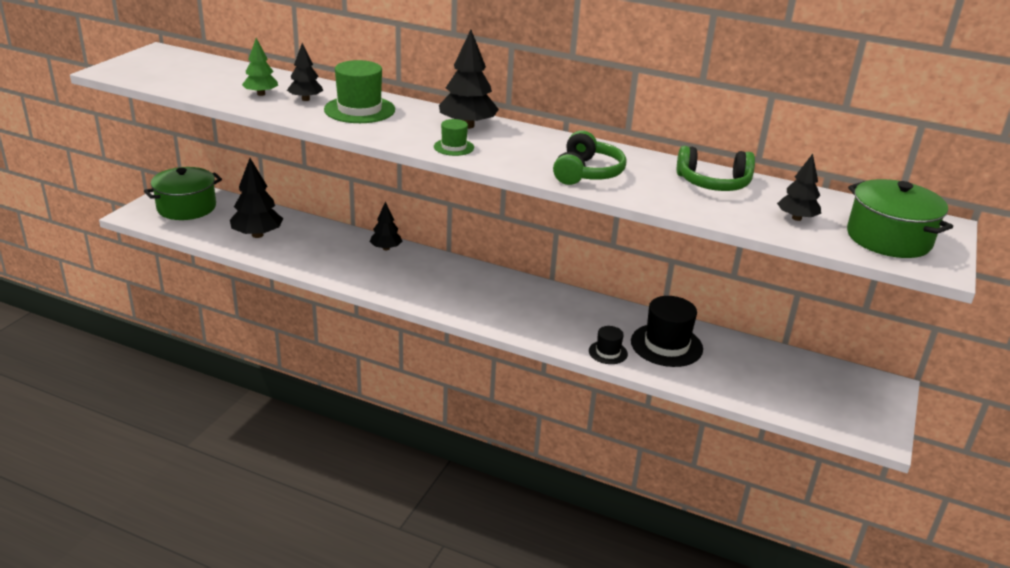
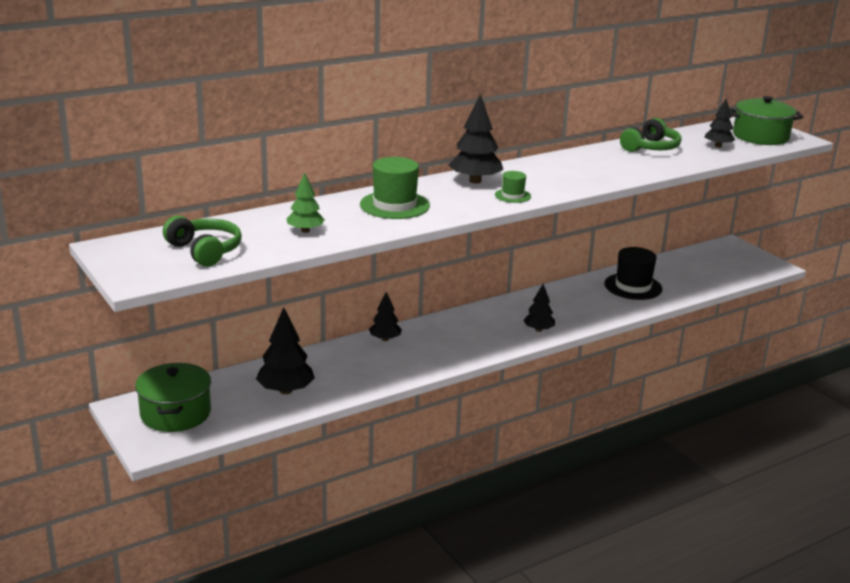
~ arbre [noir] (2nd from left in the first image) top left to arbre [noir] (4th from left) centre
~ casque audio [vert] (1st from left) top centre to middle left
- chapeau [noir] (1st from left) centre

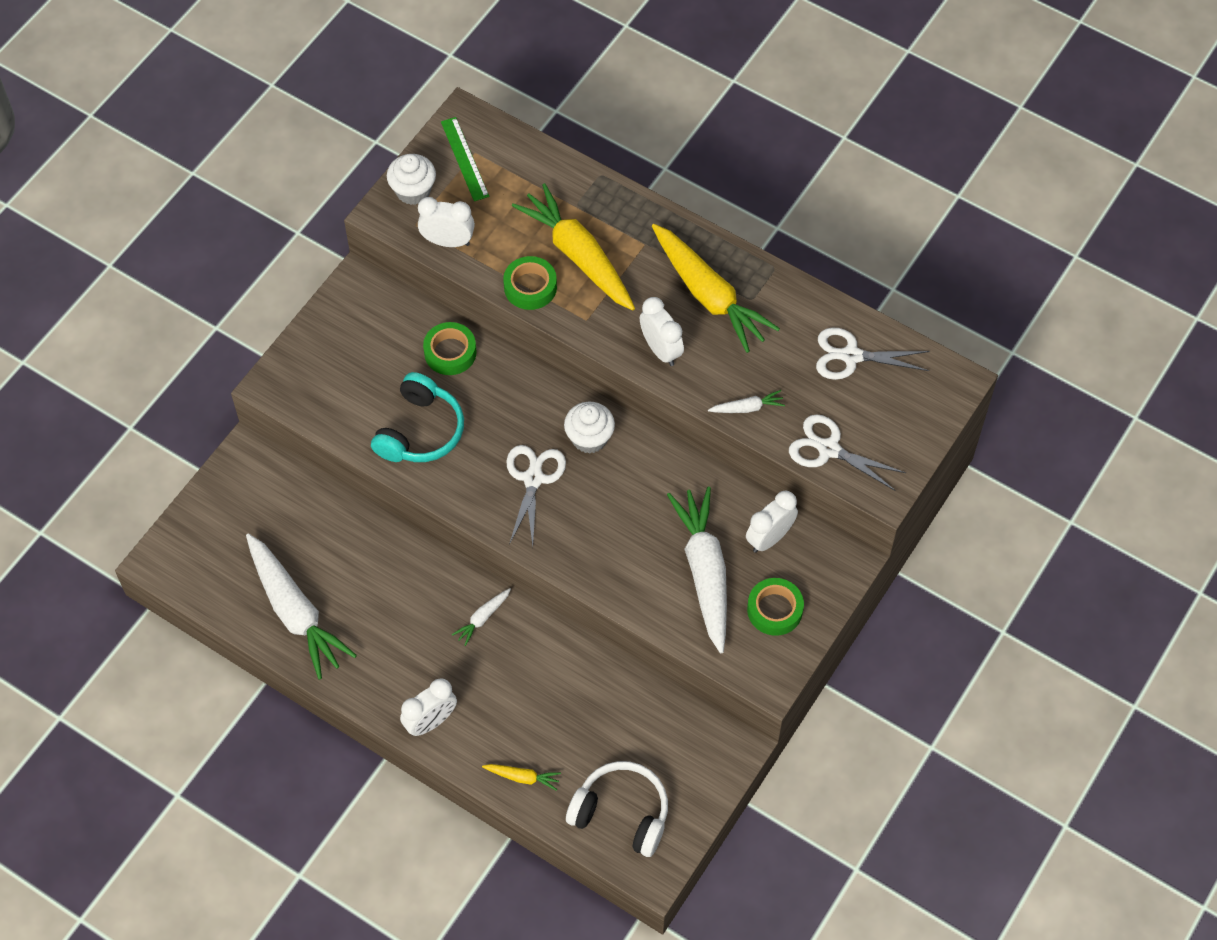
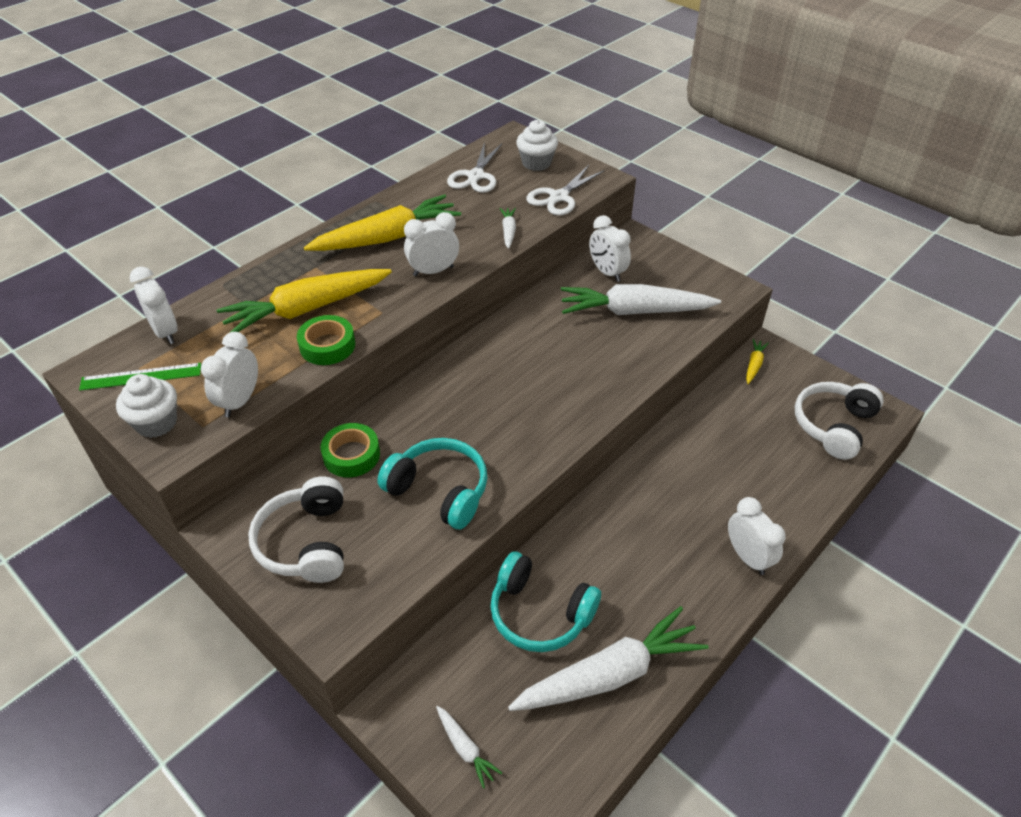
~ muffin [blanc] (2nd from left) centre to top centre
- ciseaux [blanc] (1st from left) centre
- ruban adhésif [vert] (3rd from left) centre
~ carotte [blanc] (2nd from left in the first image) centre to carotte [blanc] (1st from left) bottom centre
~ carotte [jaune] (1st from left in the first image) bottom centre to carotte [jaune] (3rd from left) middle right
+ réveil [blanc] (1st from left) middle left
+ casque audio [blanc] (1st from left) middle left
+ casque audio [turquoise] (2nd from left) bottom centre

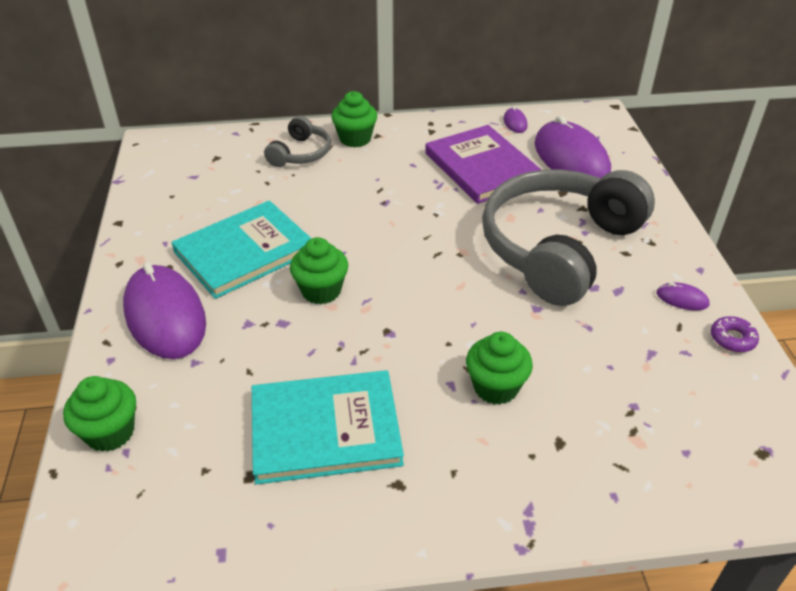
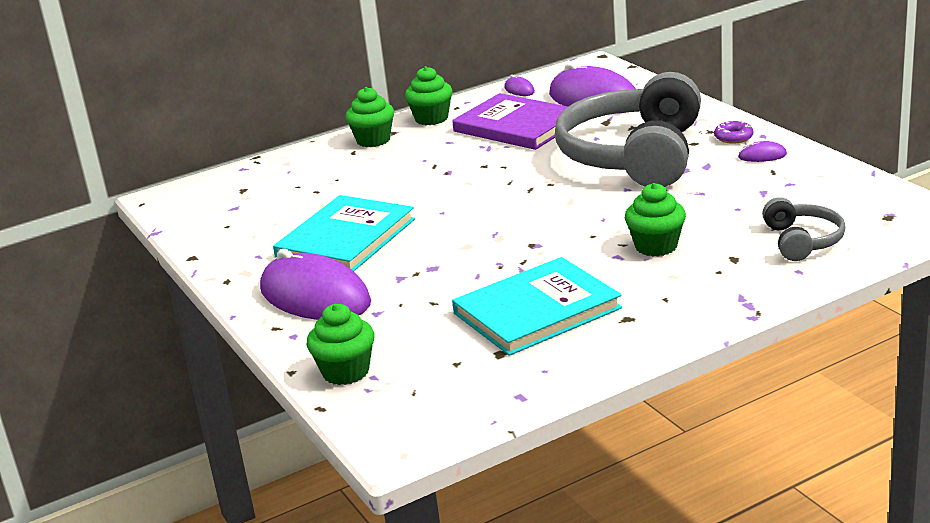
~ casque audio [gris] (1st from left in the first image) top centre to casque audio [gris] (2nd from left) middle right
~ muffin [vert] (2nd from left in the first image) centre to muffin [vert] (3rd from left) top centre
~ beignet [violet] middle right to top right

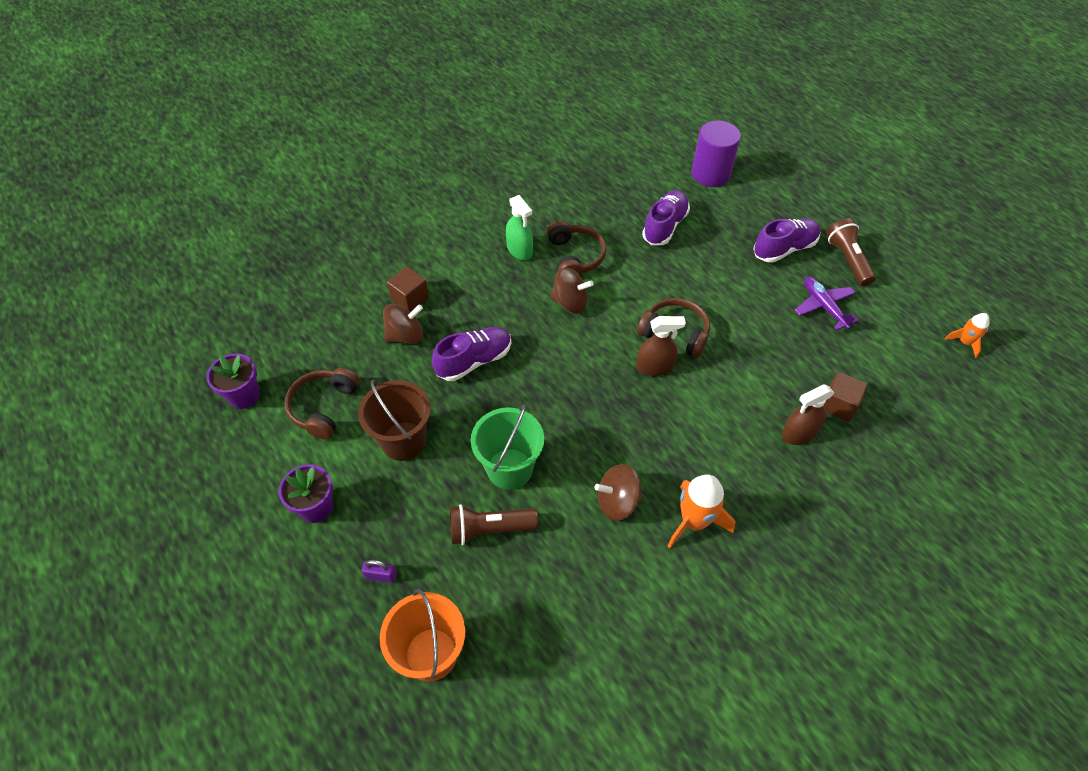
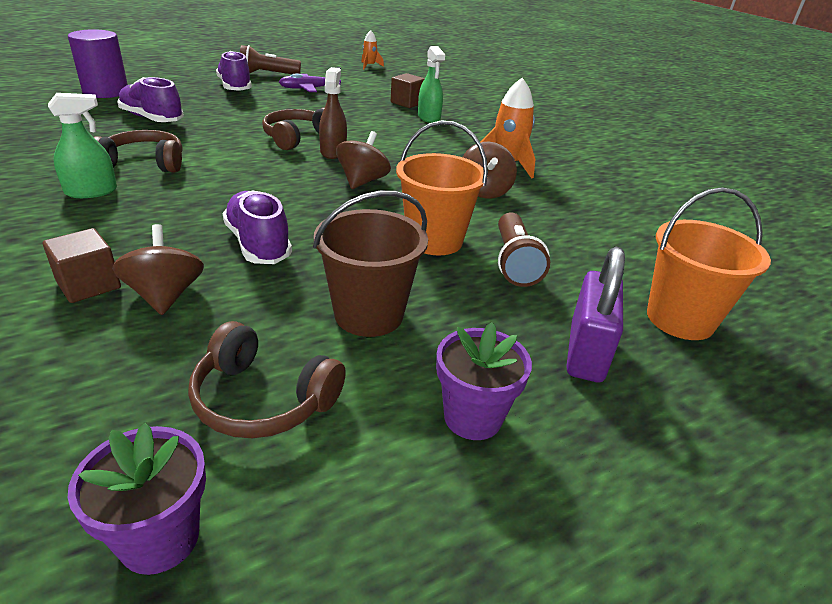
~ toupie [marron] (2nd from left) centre to top centre
~ vaporisateur [marron] (2nd from left) middle right to vaporisateur [vert] (2nd from left) top centre
~ seau [vert] centre to seau [orange] (1st from left) top centre
~ cadenas [violet] bottom centre = middle right x2.10

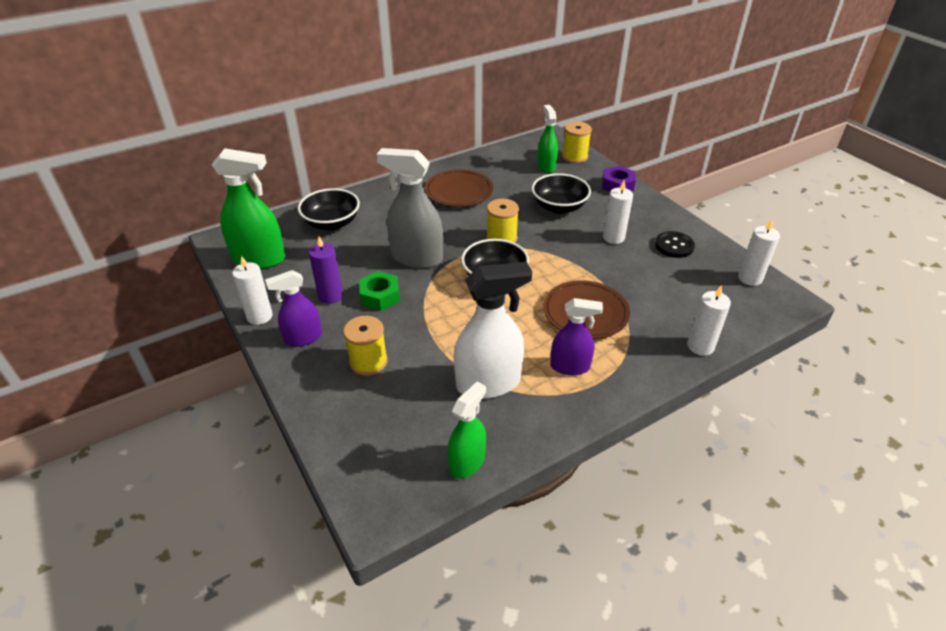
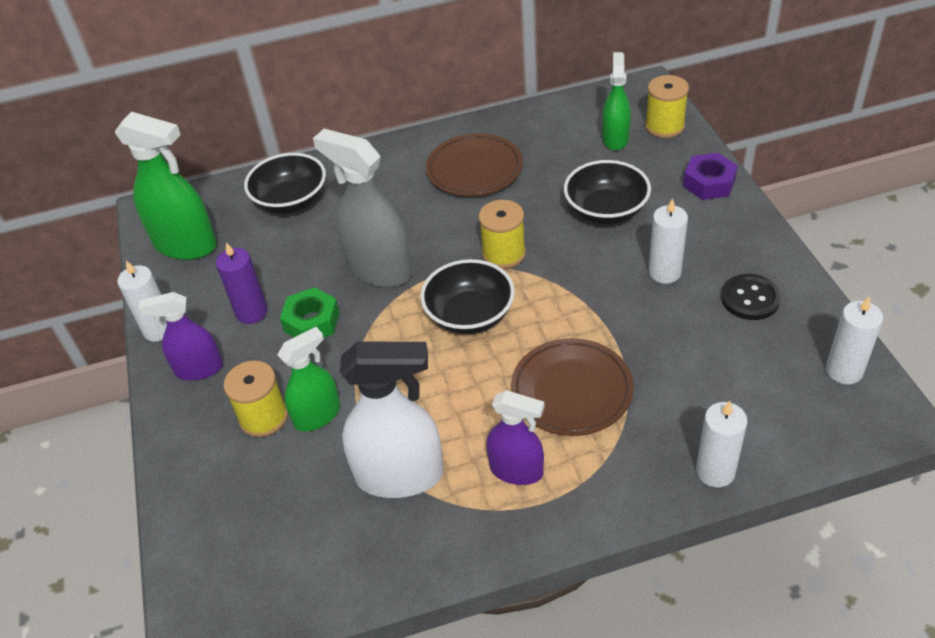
~ vaporisateur [vert] (2nd from left) bottom centre to middle left

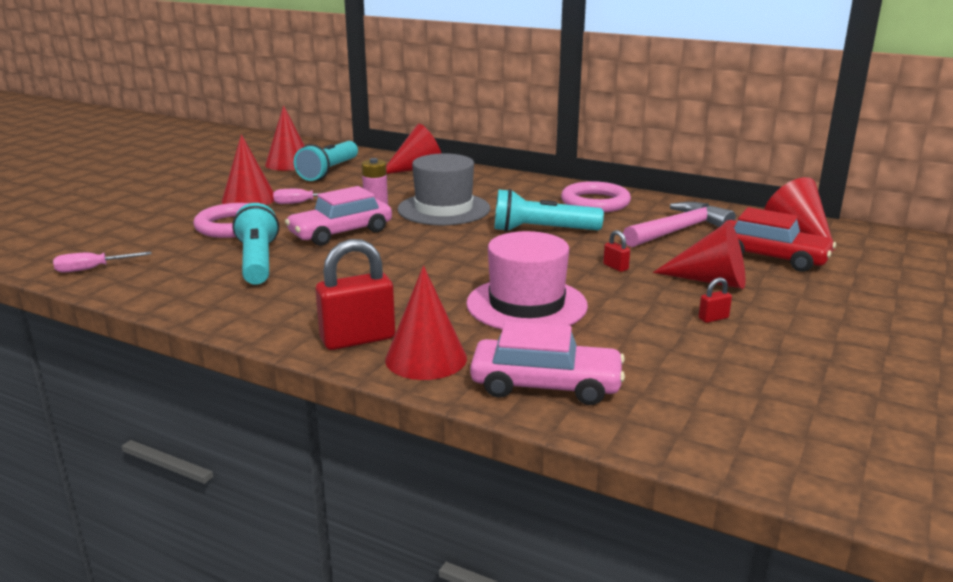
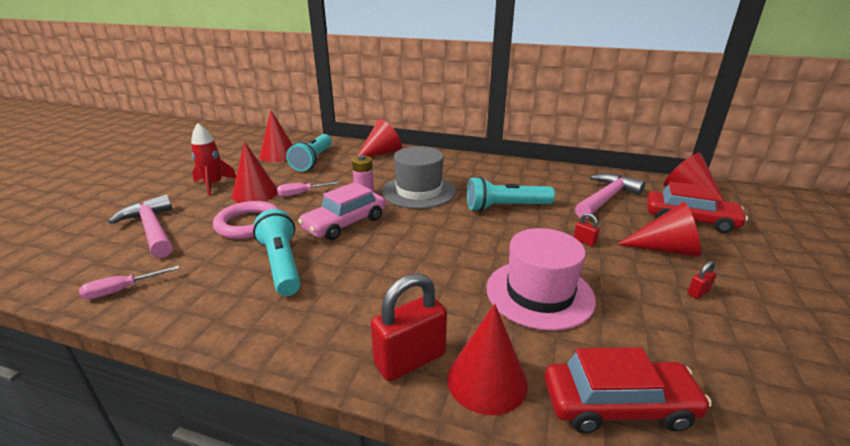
- anneau [rose] (2nd from left) centre
~ voiture [rose] (2nd from left) centre to voiture [rouge] (1st from left) bottom right
+ fusée [rouge] middle left
+ marteau [rose] (1st from left) middle left

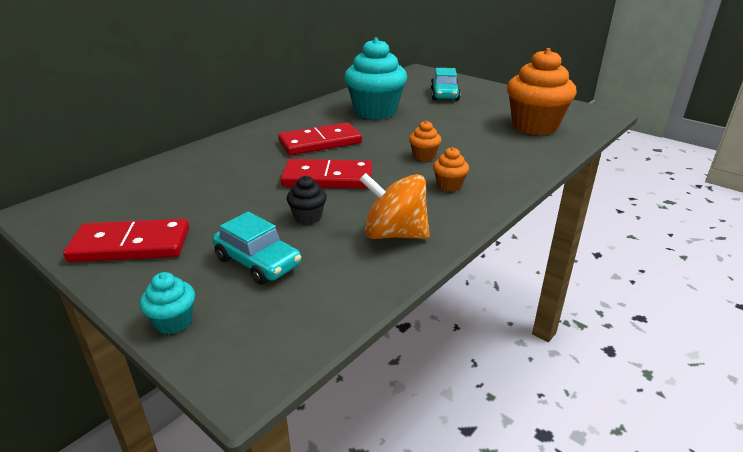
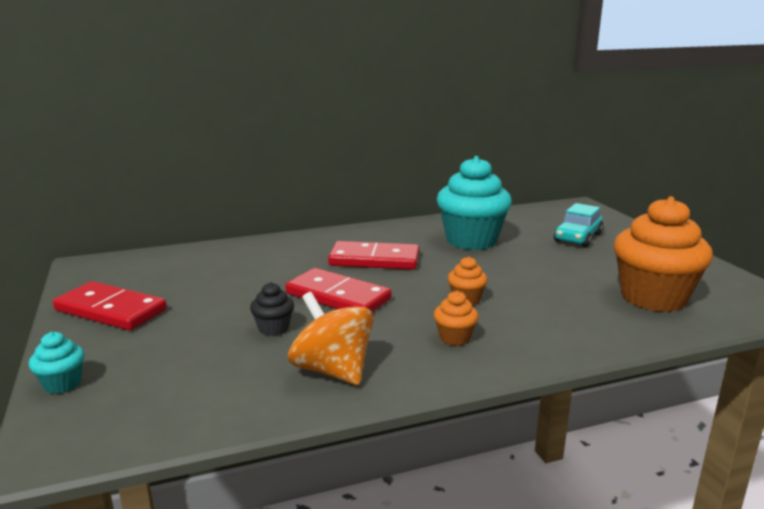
- voiture [turquoise] (1st from left) centre

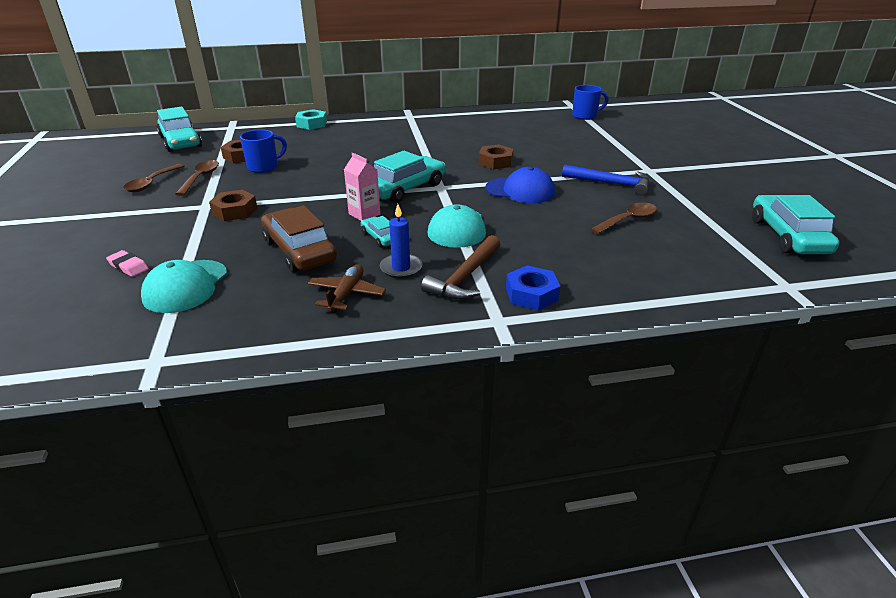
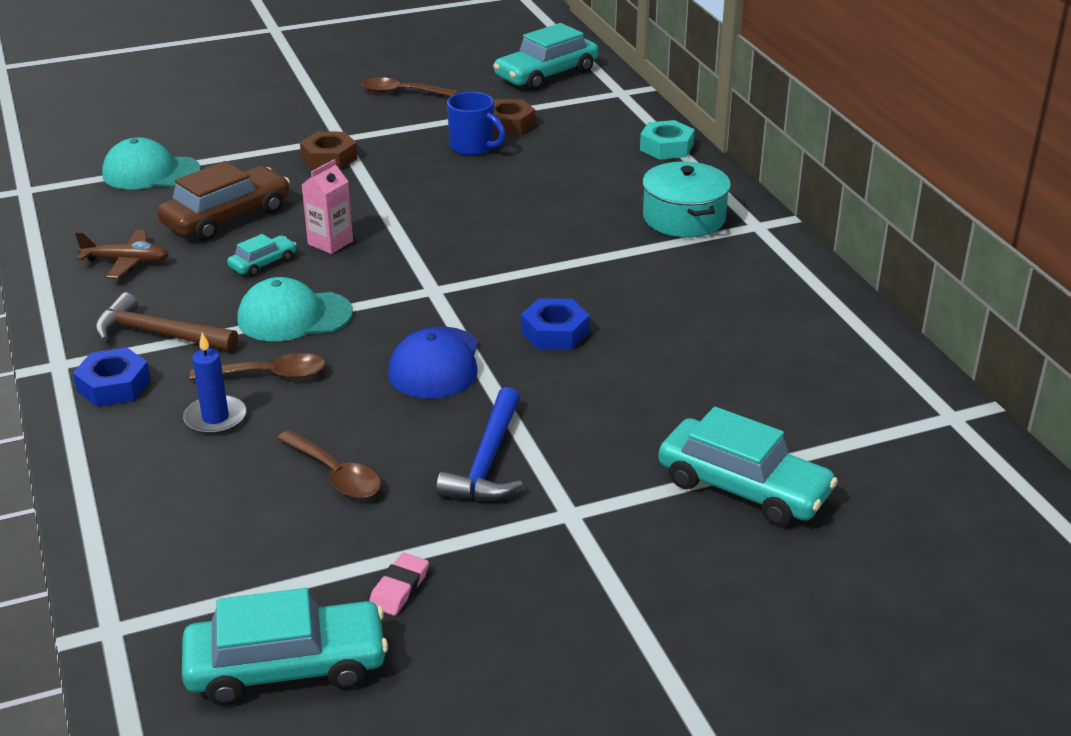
- tasse [bleu] (2nd from left) top centre
~ écrou [marron] (3rd from left) top centre to écrou [bleu] (2nd from left) centre
~ voiture [turquoise] (3rd from left in the first image) top centre to voiture [turquoise] (4th from left) middle right
~ cuillère [marron] (2nd from left in the first image) top left to cuillère [marron] (1st from left) middle left
~ bougie [bleu] centre to middle left
~ gomme [rose] middle left to bottom centre
+ marmite [turquoise] top centre

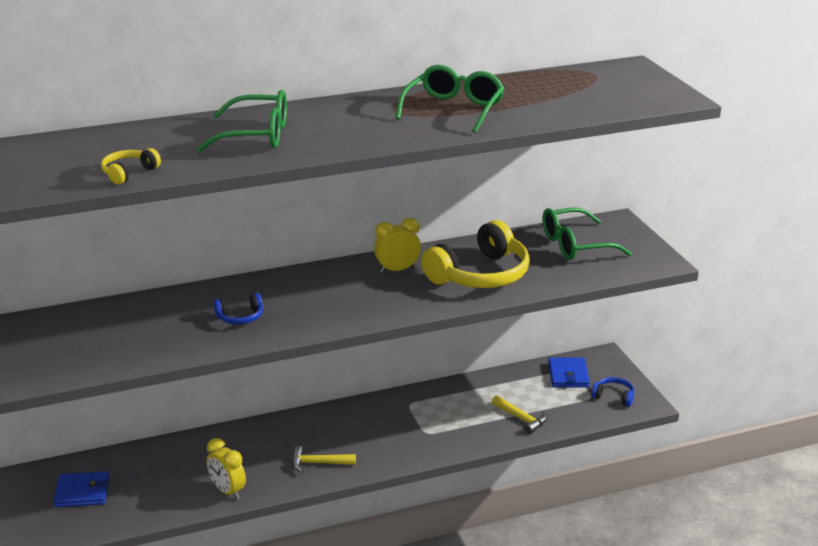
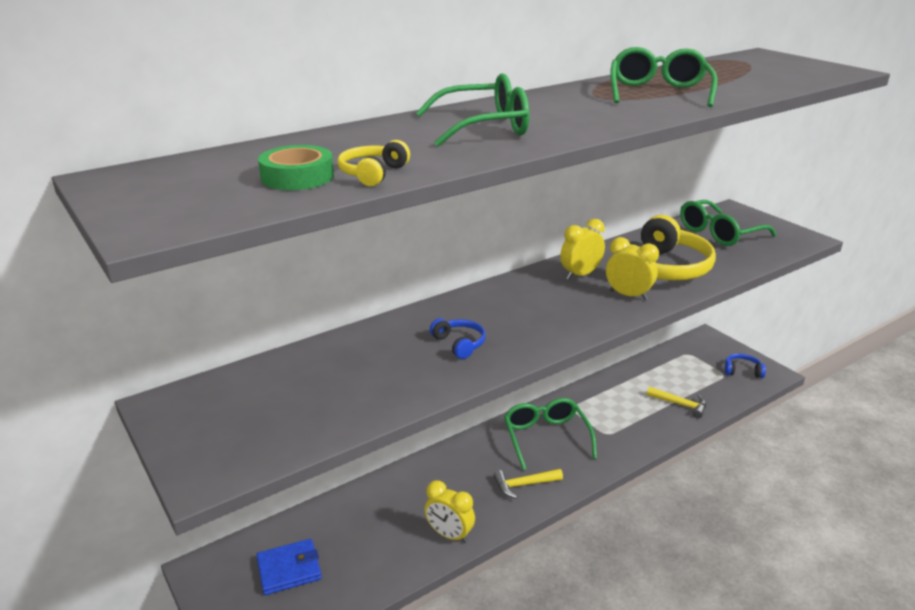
~ casque audio [bleu] (1st from left) middle left = centre 90 degrees counterclockwise
- portefeuille [bleu] (2nd from left) bottom right
+ ruban adhésif [vert] top left
+ réveil [jaune] (3rd from left) middle right
+ lunettes [vert] (2nd from left) bottom centre

